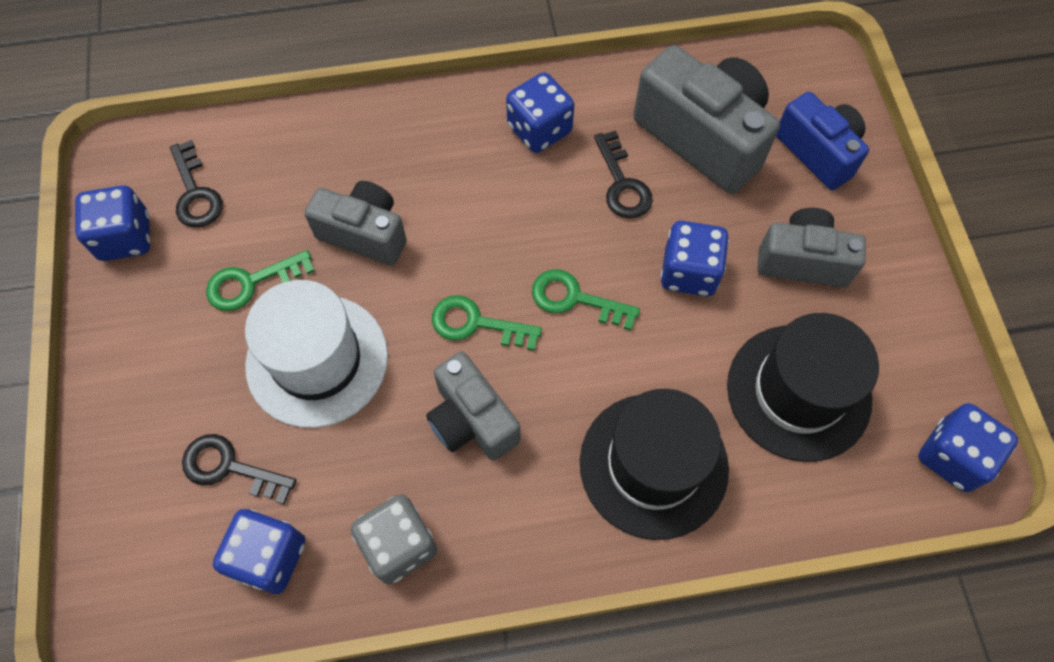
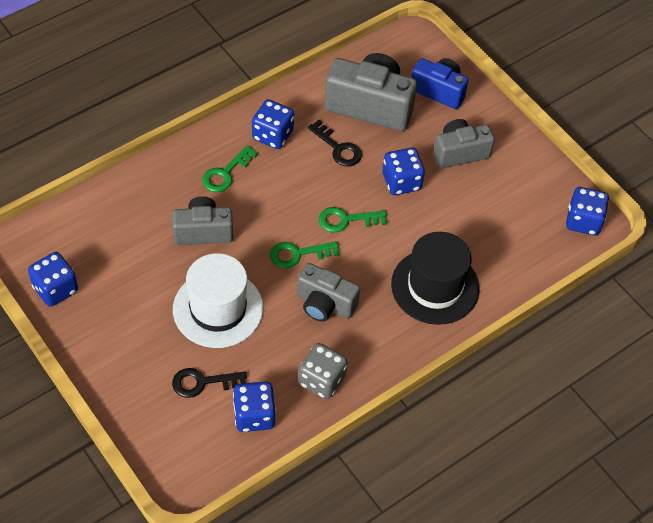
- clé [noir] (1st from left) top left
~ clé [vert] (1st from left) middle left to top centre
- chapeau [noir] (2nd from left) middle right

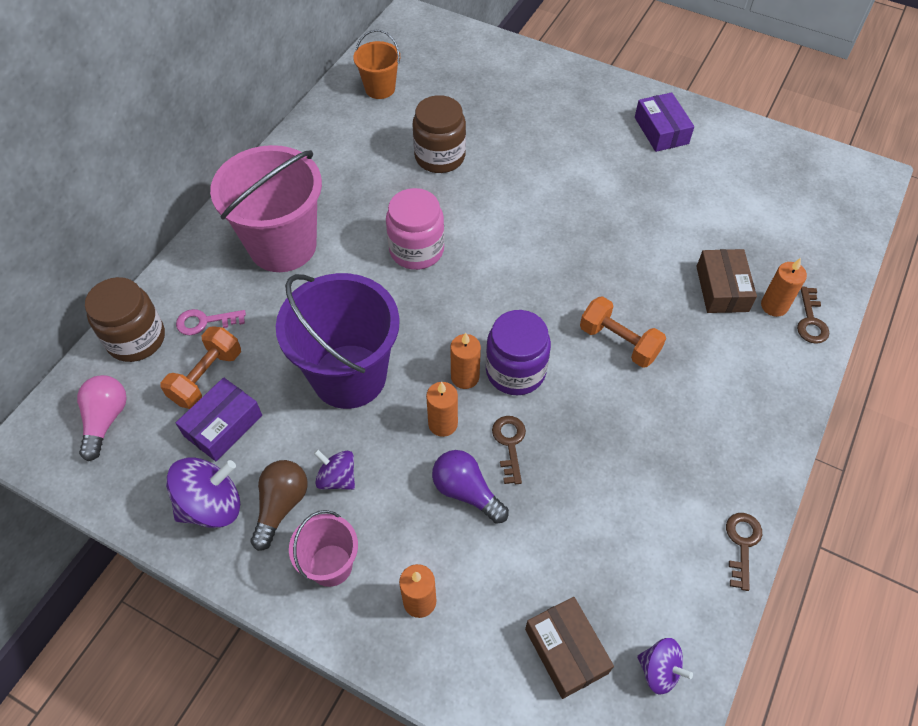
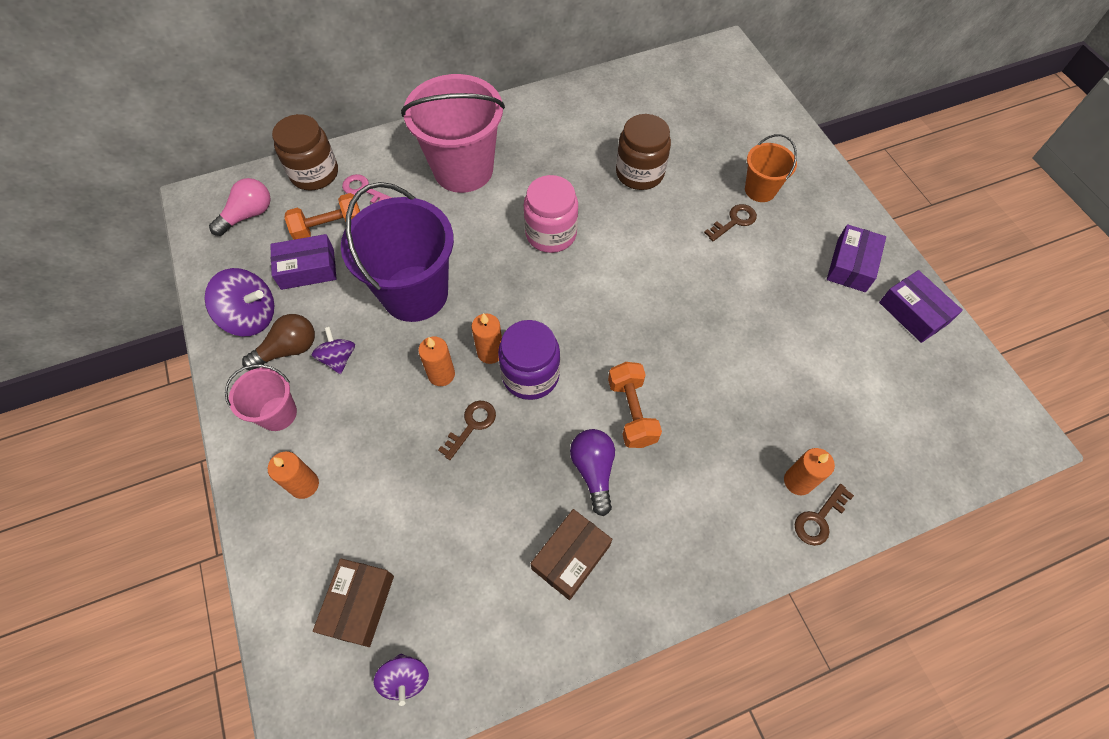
~ seau [orange] top centre to top right
~ boîte [marron] (2nd from left) middle right to bottom centre
~ ampoule [violet] bottom centre to centre
~ clé [marron] (2nd from left) bottom right to top centre
+ boîte [violet] (3rd from left) middle right

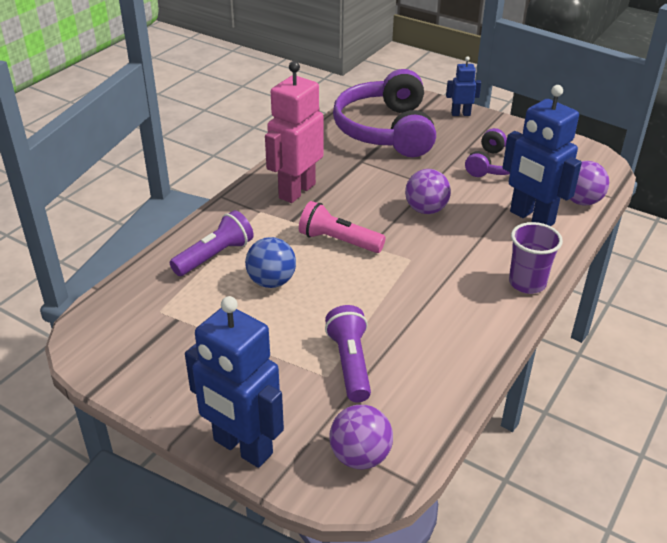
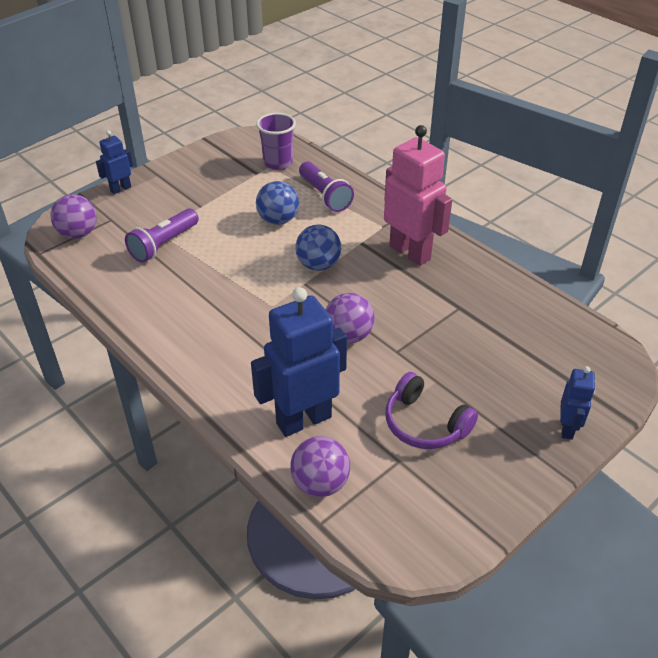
- casque audio [violet] (1st from left) top centre
~ lampe de poche [rose] centre to balle [bleu] (2nd from left) centre
~ gobelet [violet] middle right to top centre
~ robot [bleu] (1st from left) bottom centre = top left x0.51
~ lampe de poche [violet] (2nd from left in the first image) centre = middle left 120 degrees clockwise

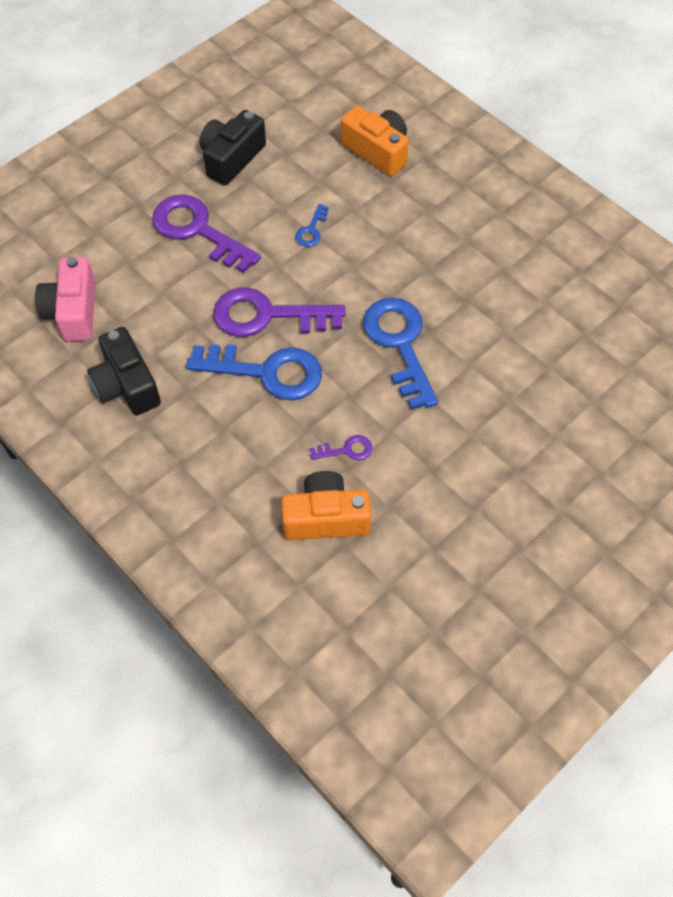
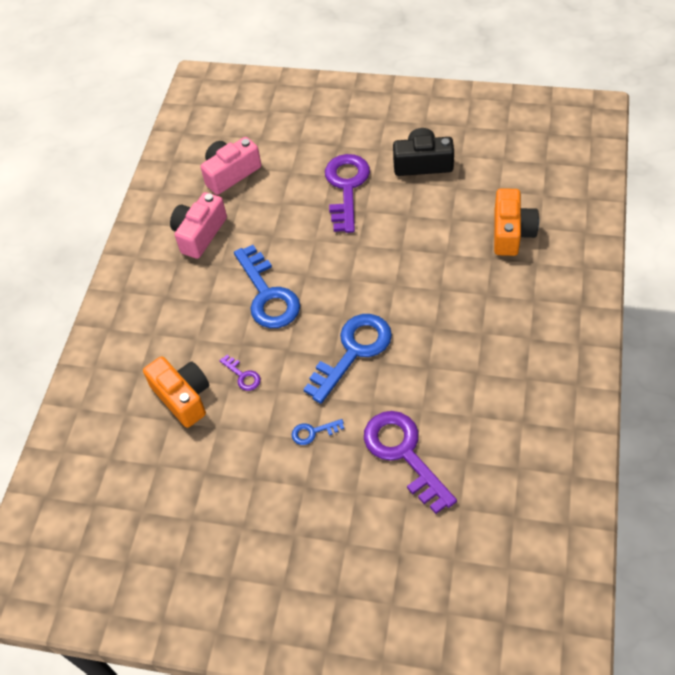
~ clé [bleu] (2nd from left) top centre to centre
~ clé [violet] (2nd from left in the first image) centre to clé [violet] (3rd from left) bottom centre
~ appareil photo [noir] (1st from left) middle left to appareil photo [rose] (1st from left) middle left

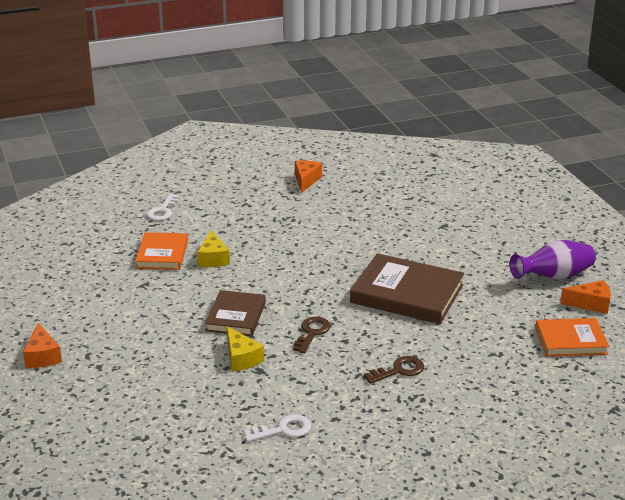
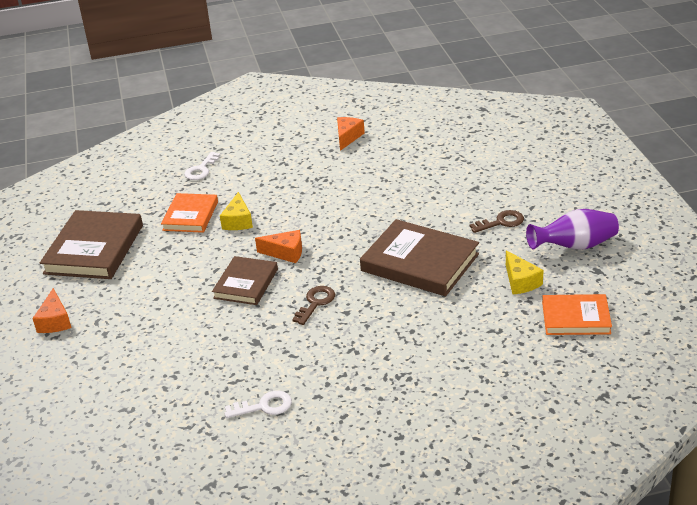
~ fromage [orange] (3rd from left in the first image) middle right to fromage [orange] (2nd from left) centre
~ fromage [jaune] (2nd from left) bottom centre to middle right
~ clé [marron] (2nd from left) bottom centre to middle right
+ livre [marron] (1st from left) middle left

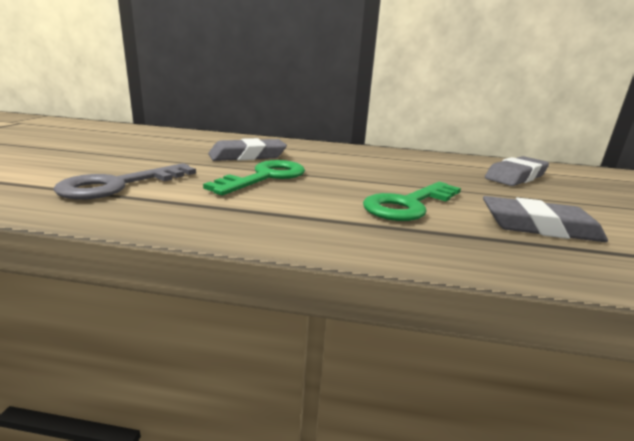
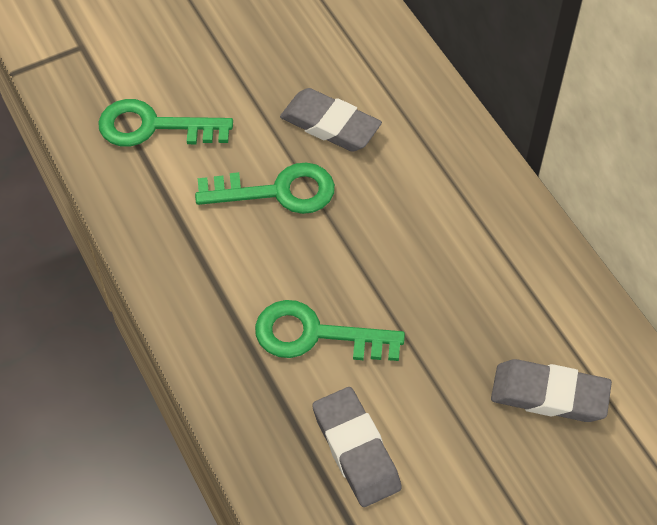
~ clé [gris] middle left to clé [vert] (1st from left) top left

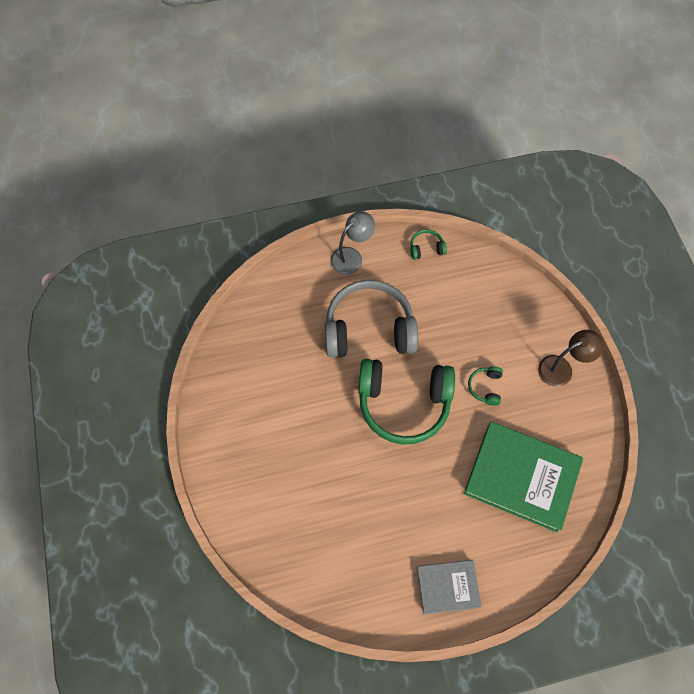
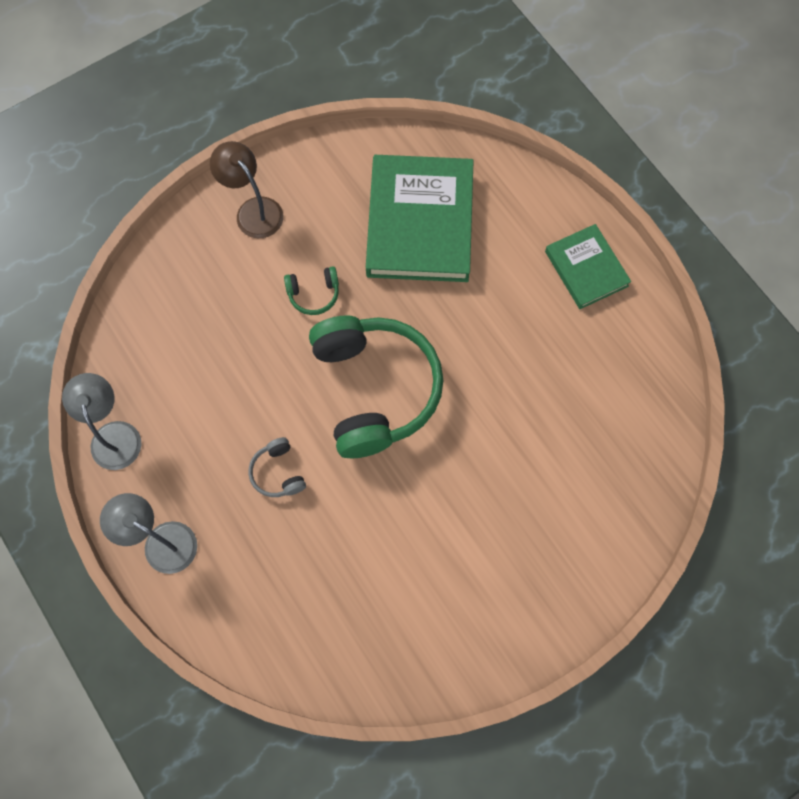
~ casque audio [vert] (2nd from left) centre to lampe [gris] (1st from left) middle left
~ casque audio [gris] centre = centre x0.41
~ livre [gris] bottom centre to livre [vert] (2nd from left) top right

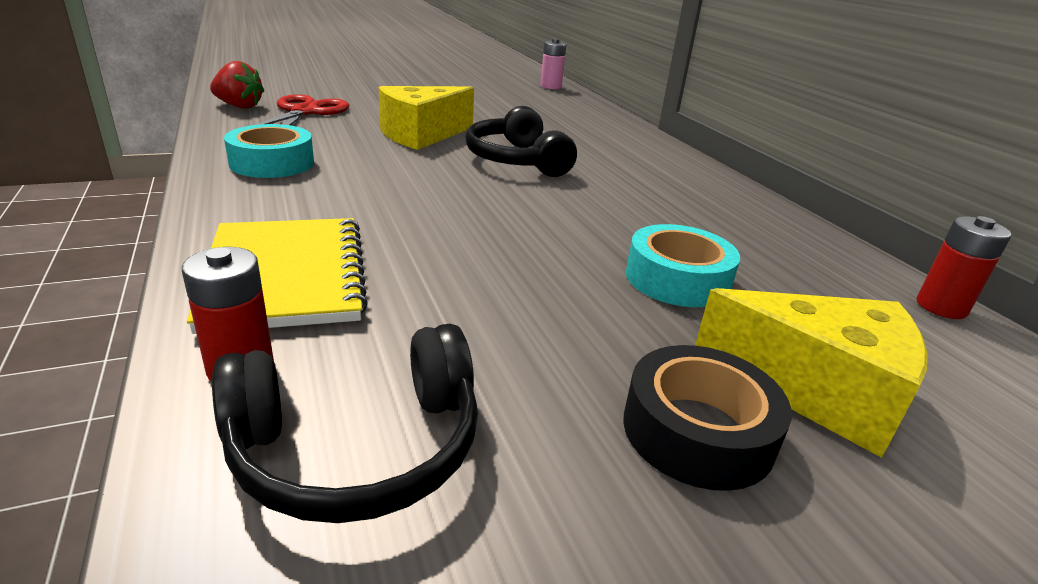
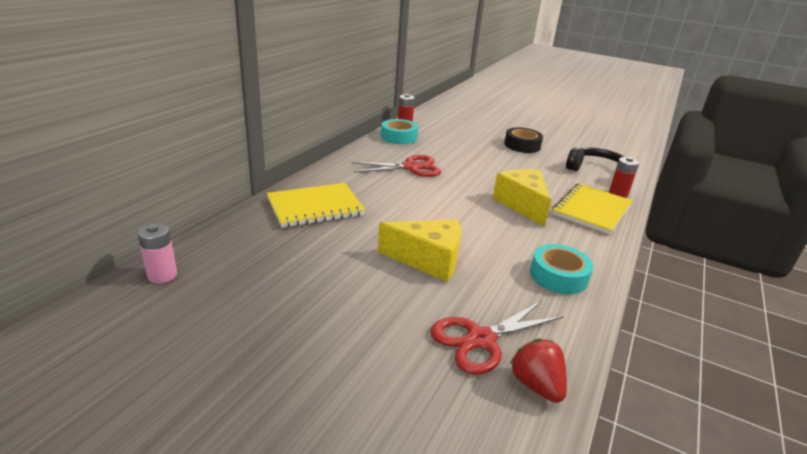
- casque audio [noir] (2nd from left) top centre
~ ruban adhésif [turquoise] (2nd from left in the first image) centre to ruban adhésif [turquoise] (1st from left) top centre
~ fromage [jaune] (2nd from left) middle right to centre
+ ciseaux [rouge] (1st from left) centre
+ carnet [jaune] (1st from left) centre

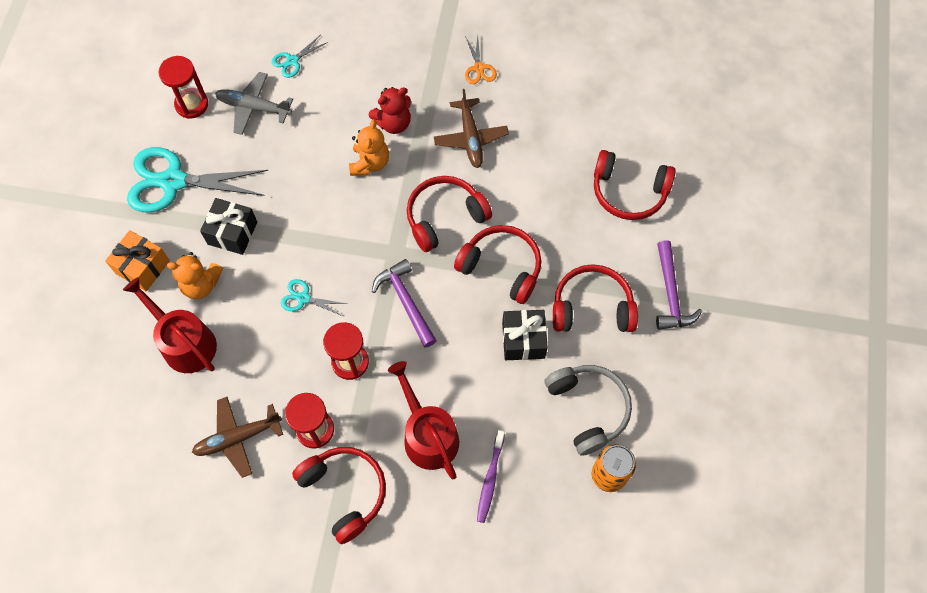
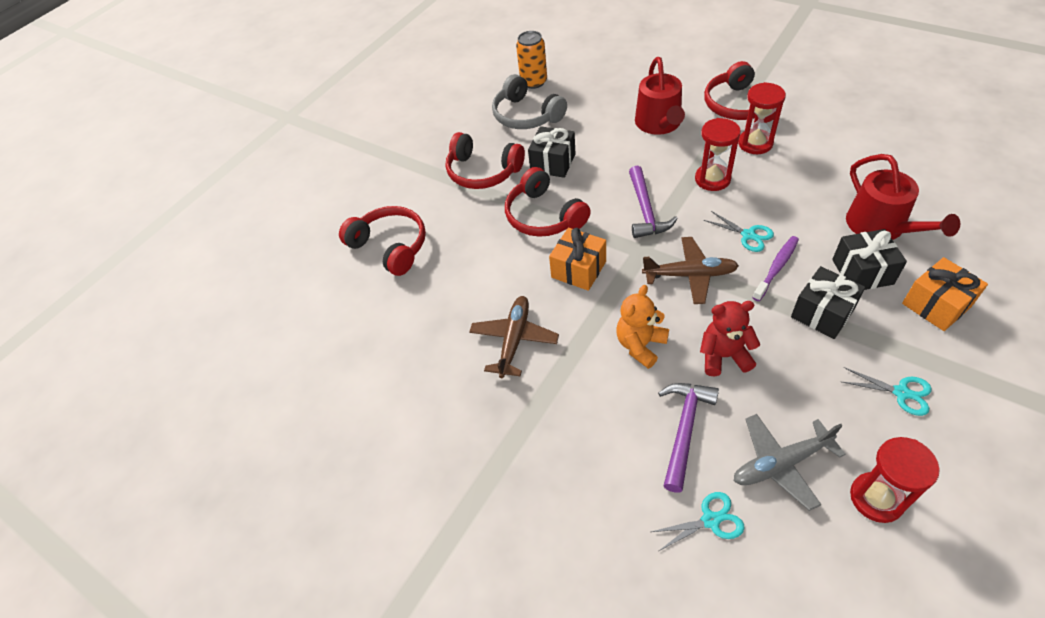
- ciseaux [orange] top centre
~ avion [gris] top left = bottom right 120 degrees clockwise
~ ours en peluche [rouge] top centre to middle right
~ ciseaux [turquoise] (1st from left in the first image) top left = middle right x0.45
~ casque audio [rouge] (2nd from left) centre to cadeau [orange] (1st from left) centre
~ marteau [violet] (2nd from left) middle right to bottom centre
~ ours en peluche [orange] (1st from left) middle left to cadeau [noir] (3rd from left) middle right
~ casque audio [gris] bottom centre = top centre 45 degrees counterclockwise
~ avion [marron] (1st from left in the first image) bottom left to avion [marron] (2nd from left) centre
~ brosse à dents [violet] bottom centre to middle right

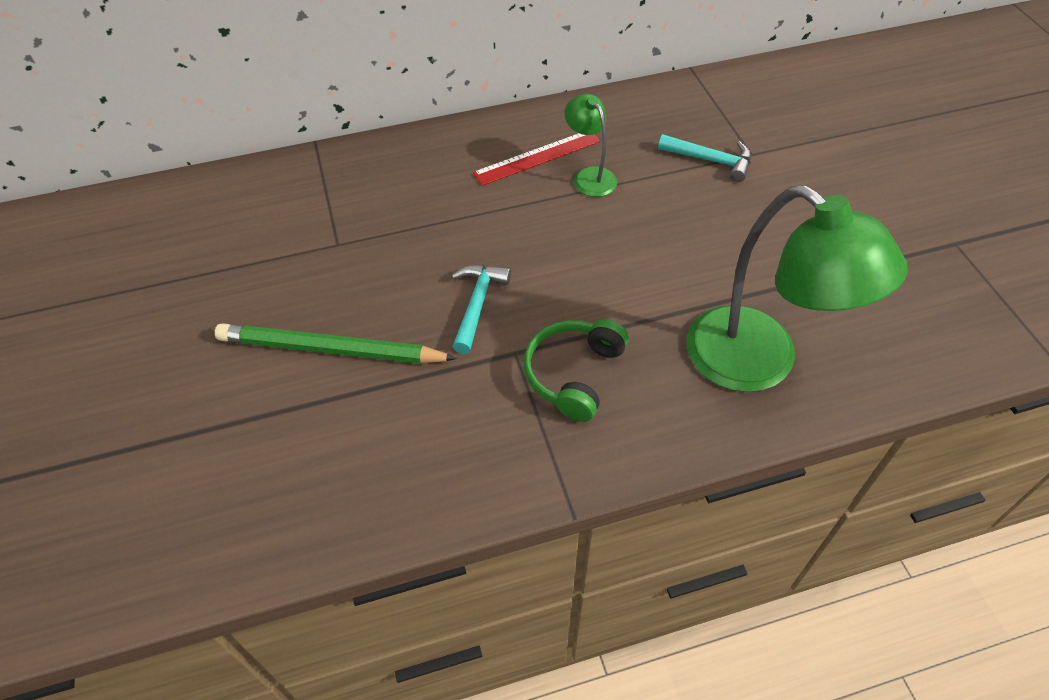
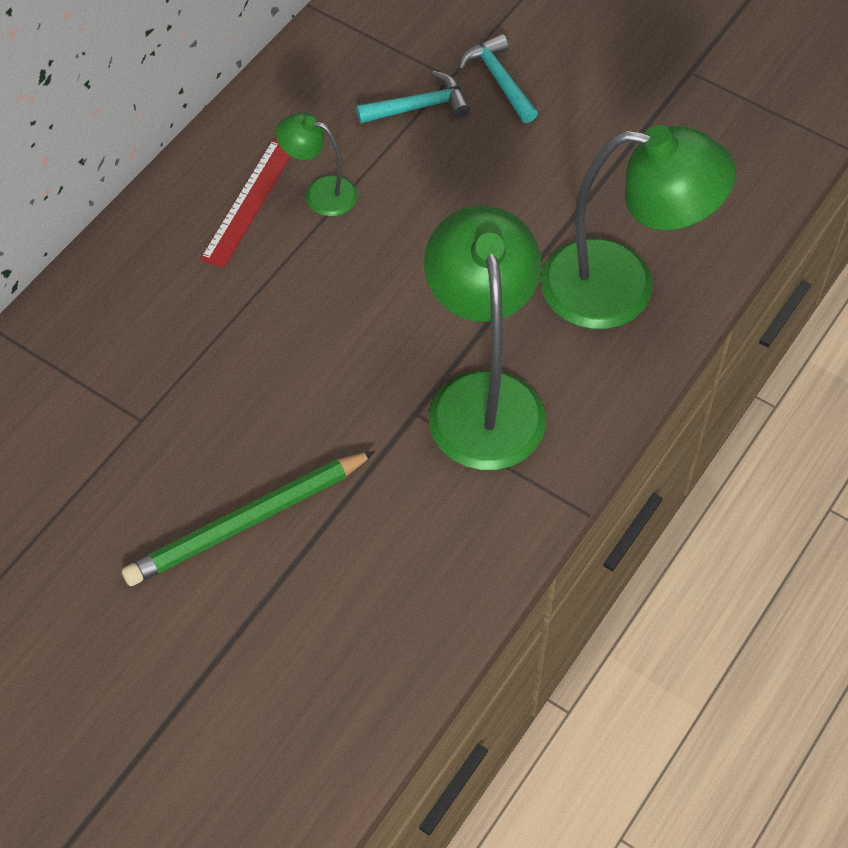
~ marteau [turquoise] (1st from left in the first image) centre to marteau [turquoise] (2nd from left) top centre
~ casque audio [vert] centre to lampe [vert] (2nd from left) centre

